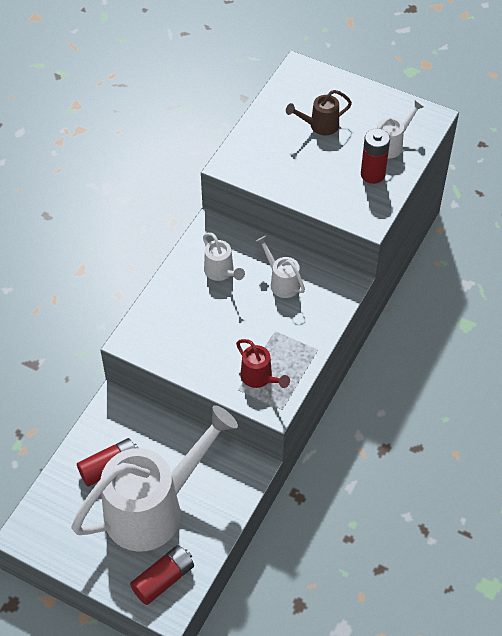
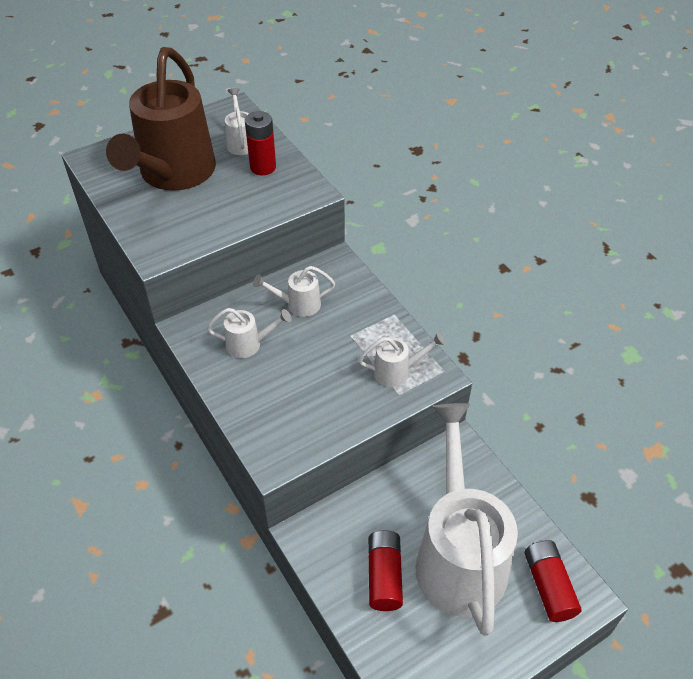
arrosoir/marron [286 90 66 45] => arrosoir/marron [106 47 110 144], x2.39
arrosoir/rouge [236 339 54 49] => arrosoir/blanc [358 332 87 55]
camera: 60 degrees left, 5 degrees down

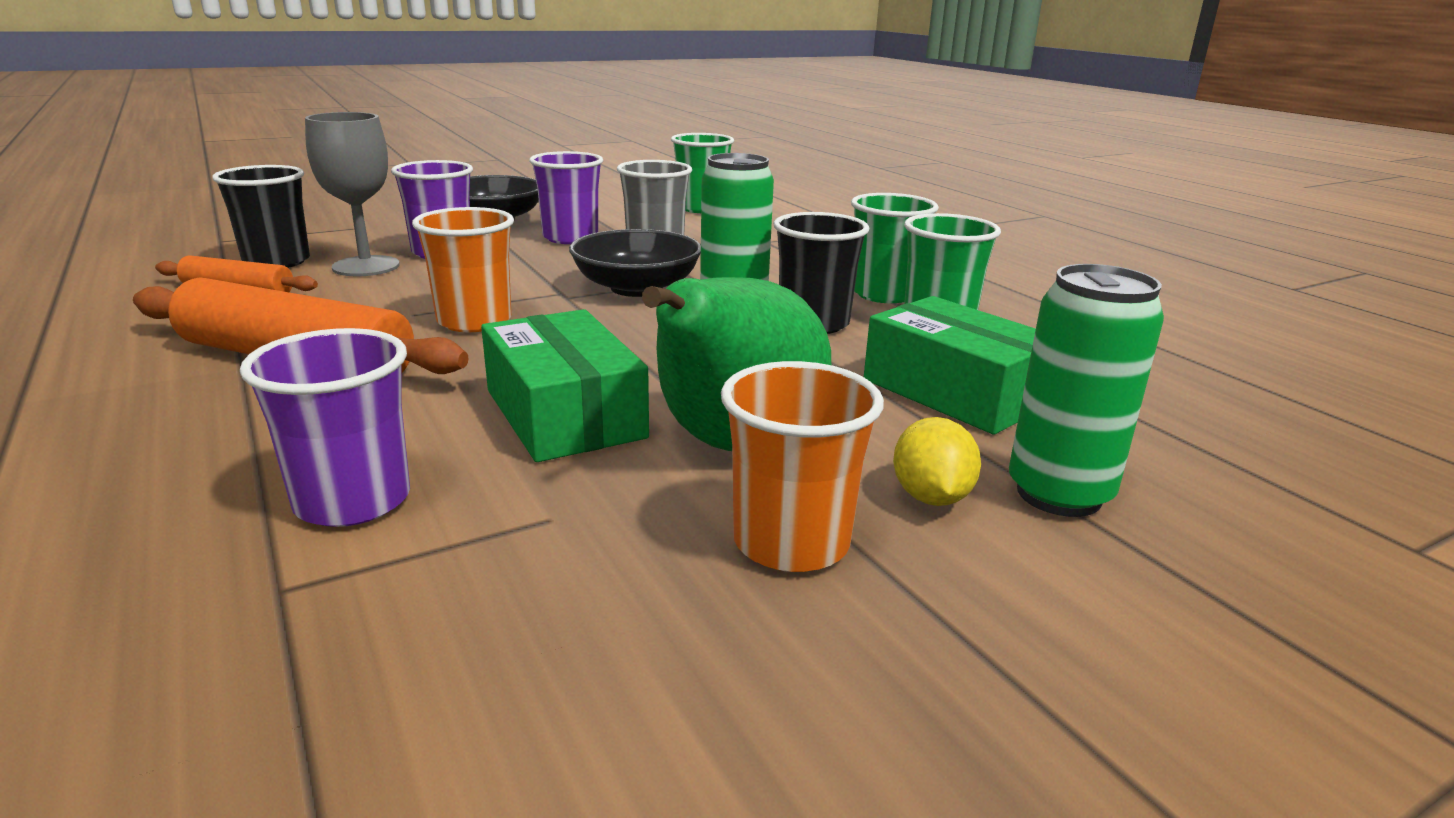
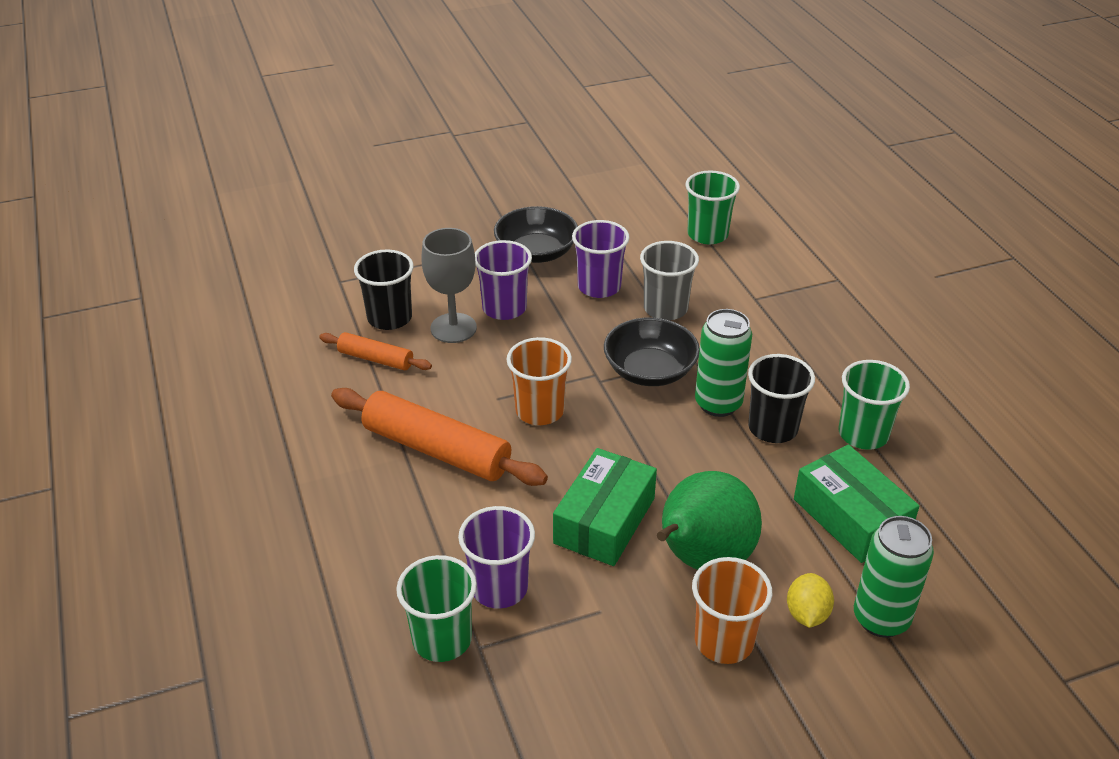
gobelet/vert [851 193 88 110] => gobelet/vert [396 555 81 107], moved
boîte/vert [481 309 168 153] => boîte/vert [553 448 104 118], 45 degrees clockwise
camera: 10 degrees right, 15 degrees up

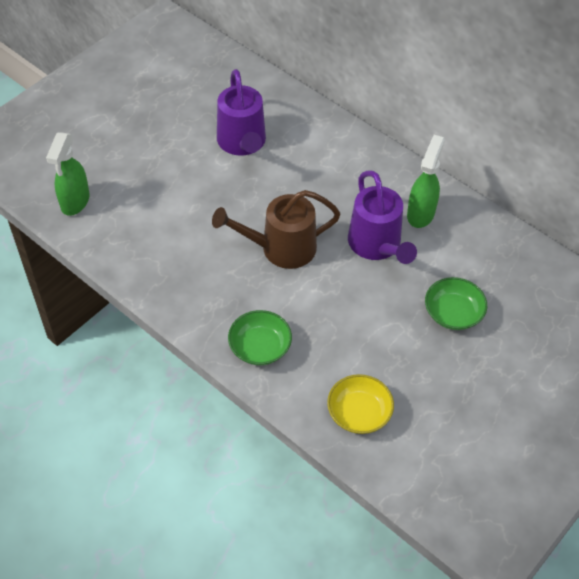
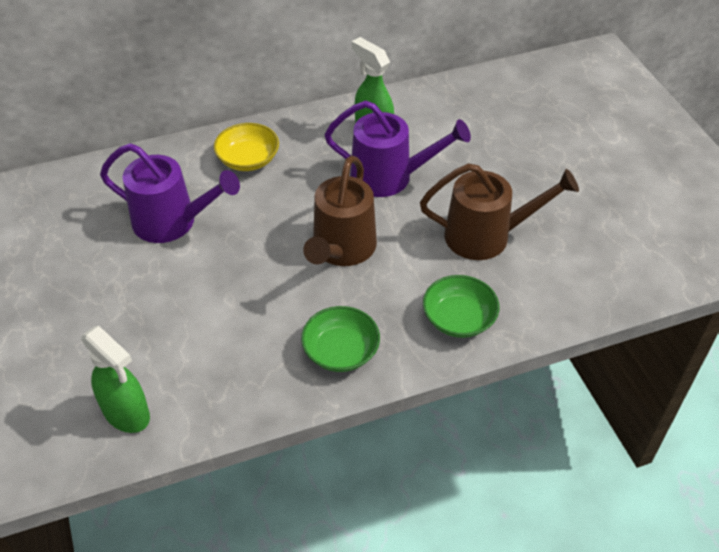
bol/jaune [327 374 67 60] => bol/jaune [214 123 65 48], moved
bol/vert [425 277 62 53] => bol/vert [301 306 79 66], moved
nothing => arrosoir/marron [420 163 159 97]
camera: 60 degrees left, 5 degrees down

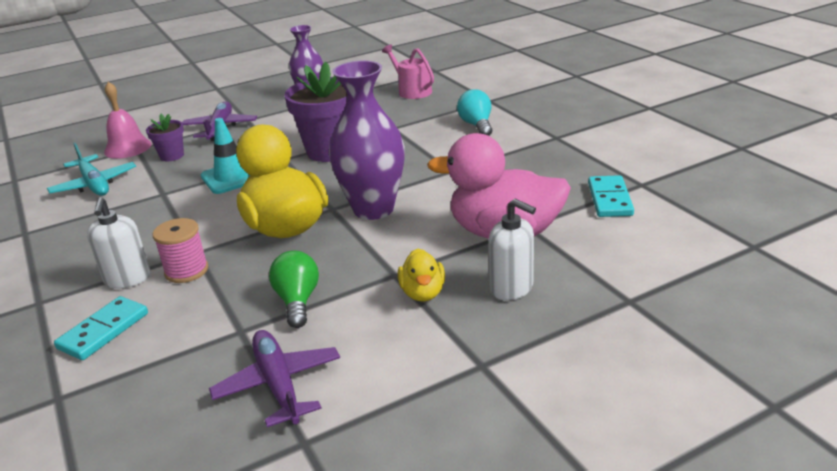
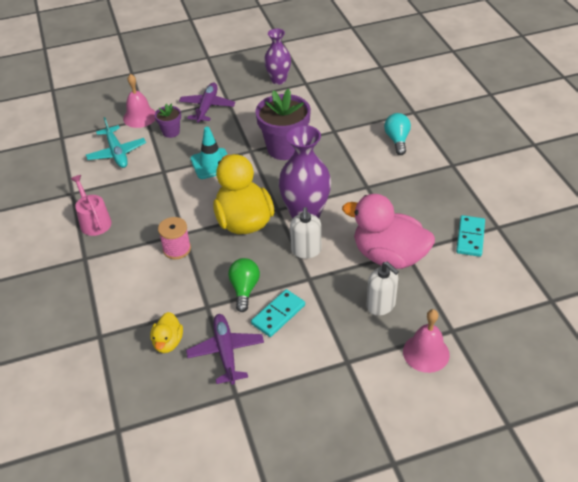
arrosoir/rose [382 45 52 54] => arrosoir/rose [71 175 41 61], moved
canard/jaune [398 248 47 53] => canard/jaune [150 312 33 41], moved
domino/turquoise [54 296 94 64] => domino/turquoise [251 289 54 48], moved
distributeur de savon/blanc [87 197 63 92] => distributeur de savon/blanc [290 207 31 52], moved
nothing => cloche/rose [403 309 47 64]
camera: 10 degrees right, 15 degrees up

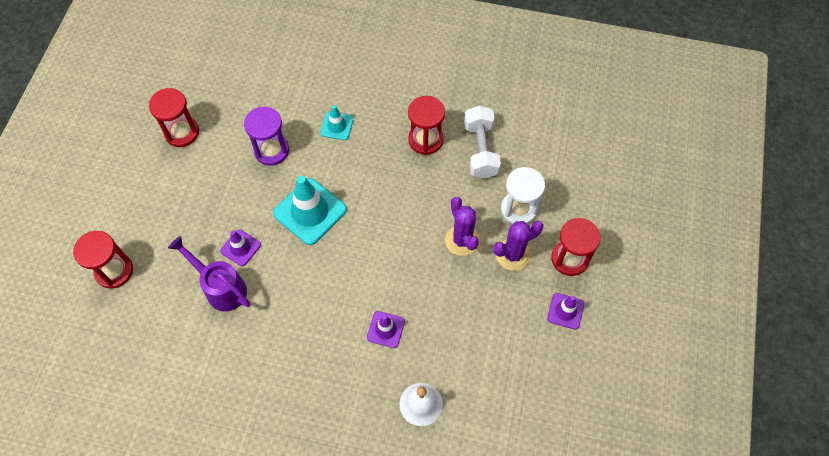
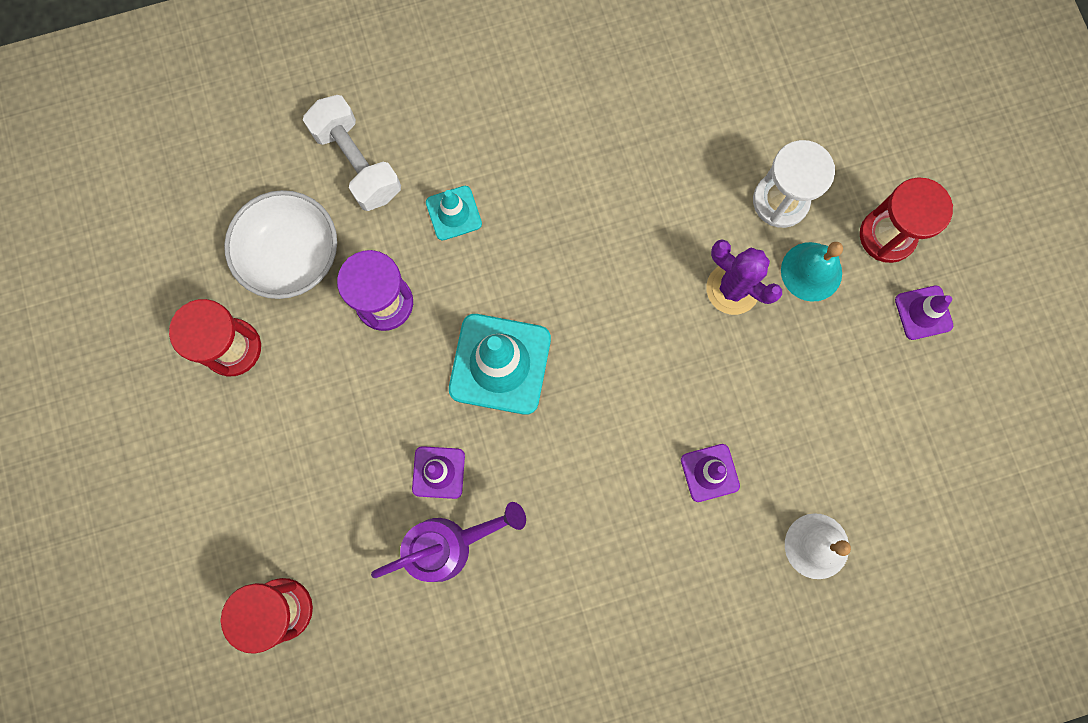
nothing => bol/blanc [224 190 113 109]
haltère/blanc [464 105 37 74] => haltère/blanc [303 95 98 116], moved
arrosoir/violet [168 236 82 76] => arrosoir/violet [371 502 155 80], 150 degrees clockwise
cactus/violet [493 221 50 50] => cloche/turquoise [781 242 62 60]
sablier/rouge [408 96 37 59] => nothing
camera: 30 degrees left, 15 degrees up

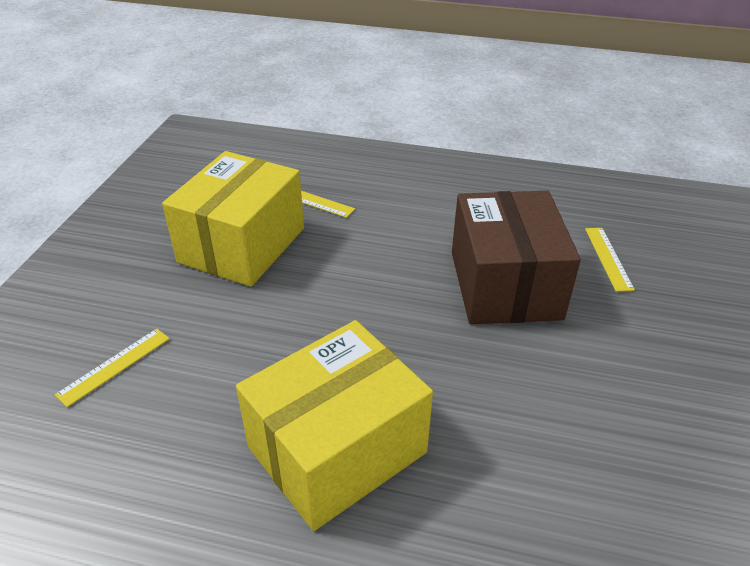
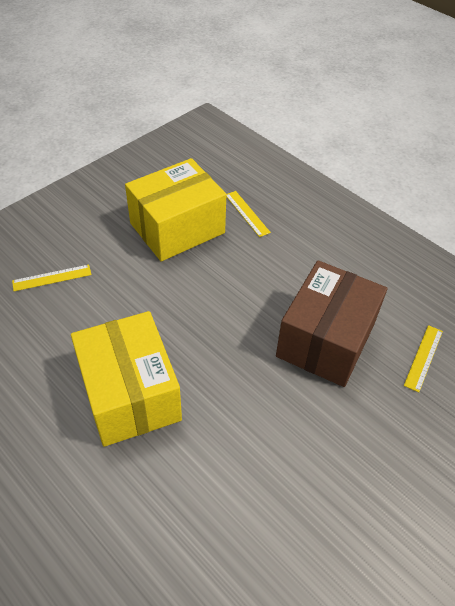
boîte/jaune [236 320 197 211] => boîte/jaune [71 311 111 136], 75 degrees clockwise
camera: 30 degrees right, 10 degrees up

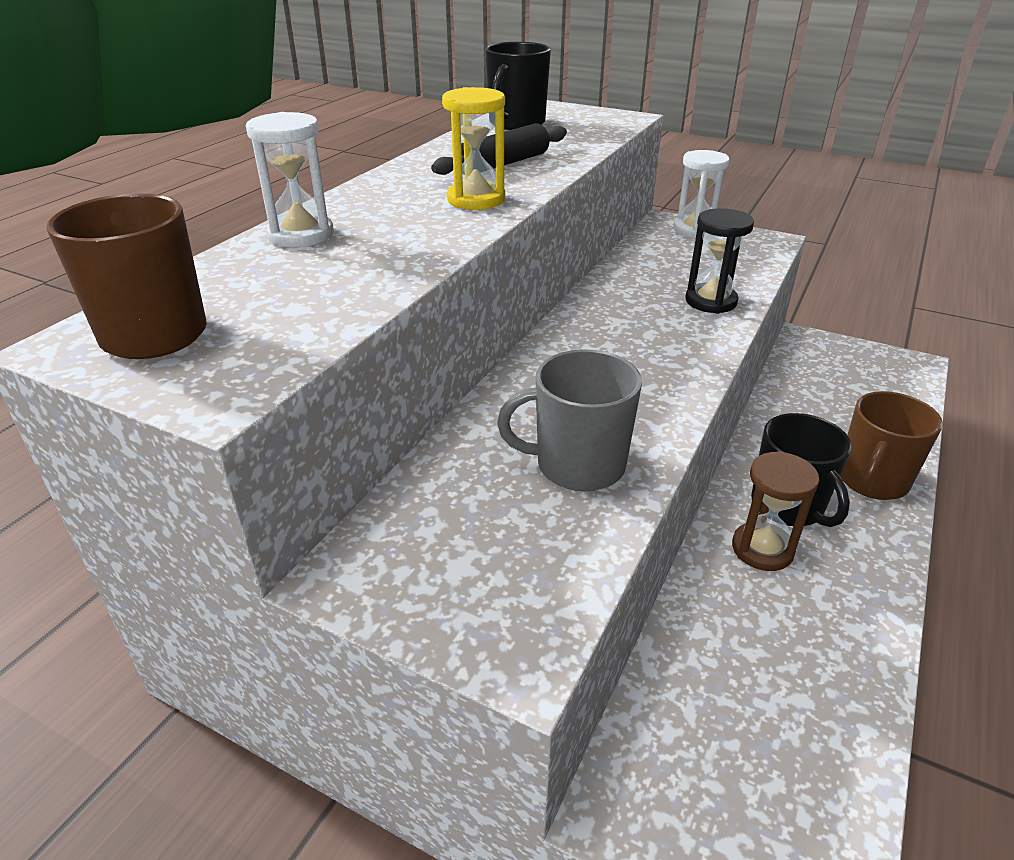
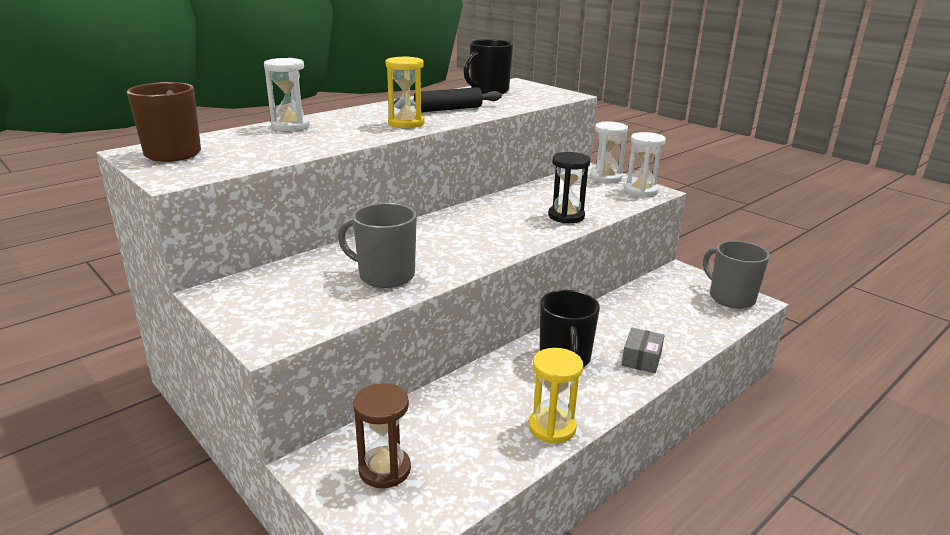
sablier/marron [732 451 87 120] => sablier/marron [353 383 58 105], moved
nothing => sablier/jaune [529 348 54 96]
tasse/marron [841 391 102 109] => boîte/gris [622 328 43 45]
nothing => sablier/blanc [624 132 42 65]
nothing => tasse/gris [703 241 67 68]
camera: 20 degrees right, 10 degrees down

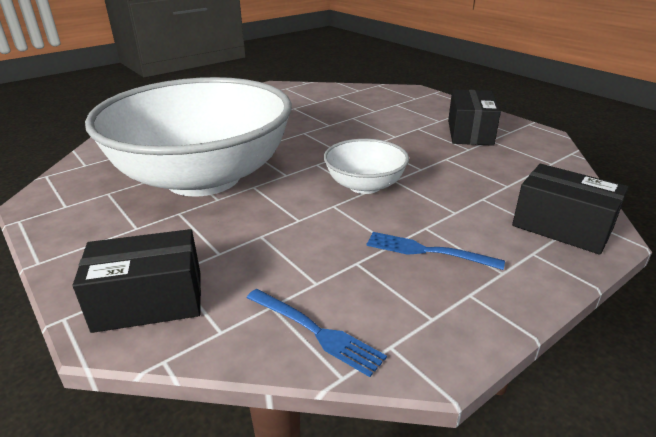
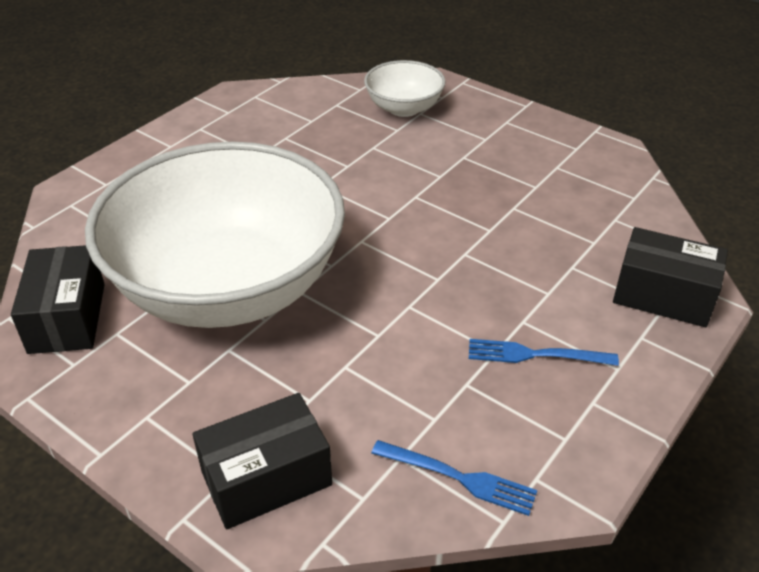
boîte/noir [448 90 53 56] => boîte/noir [11 245 94 109], moved
bol/blanc [324 139 85 55] => bol/blanc [364 60 82 57], moved
camera: 15 degrees left, 10 degrees up

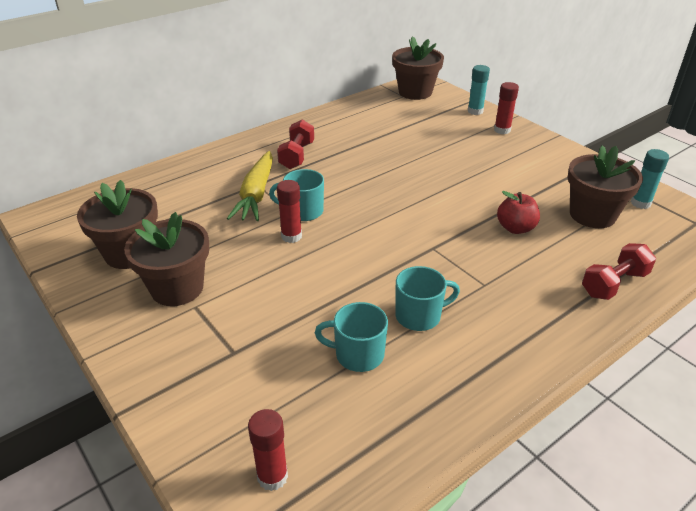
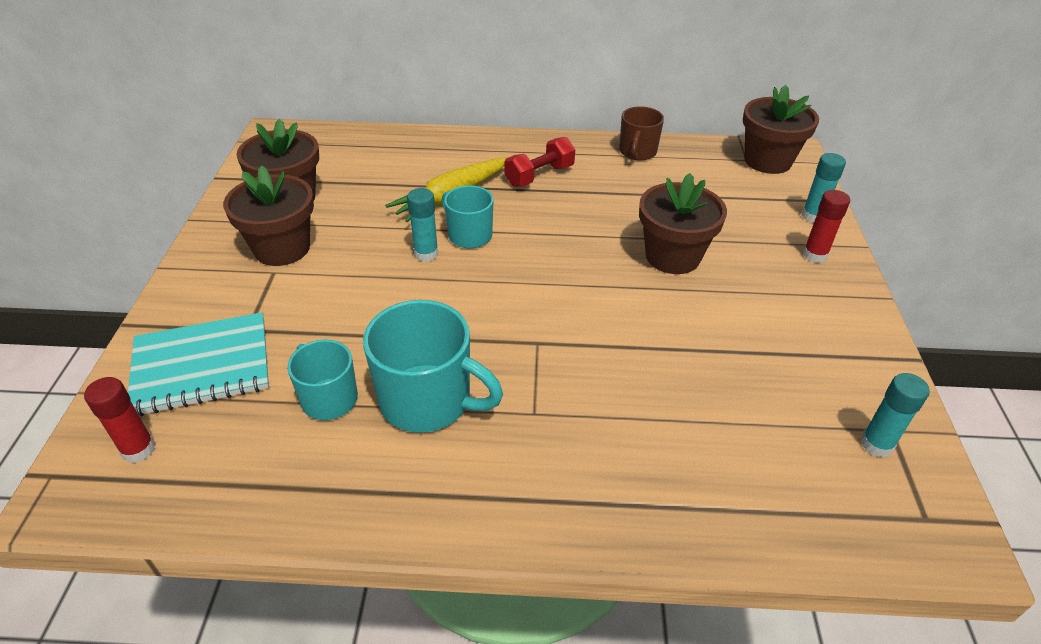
nothing => carnet/turquoise [128 312 141 104]
tasse/turquoise [395 266 65 65] => tasse/turquoise [363 300 140 133], x1.62
bâton de colle/rouge [277 180 25 63] => bâton de colle/turquoise [407 188 31 74]
nothing => tasse/marron [619 106 45 54]
pot de fleurs/marron [567 145 76 83] => pot de fleurs/marron [639 173 88 101], moved
pomme/rouge [497 191 43 43] => nothing
haltère/rouge [582 243 74 57] => nothing
camera: 40 degrees right, 5 degrees up

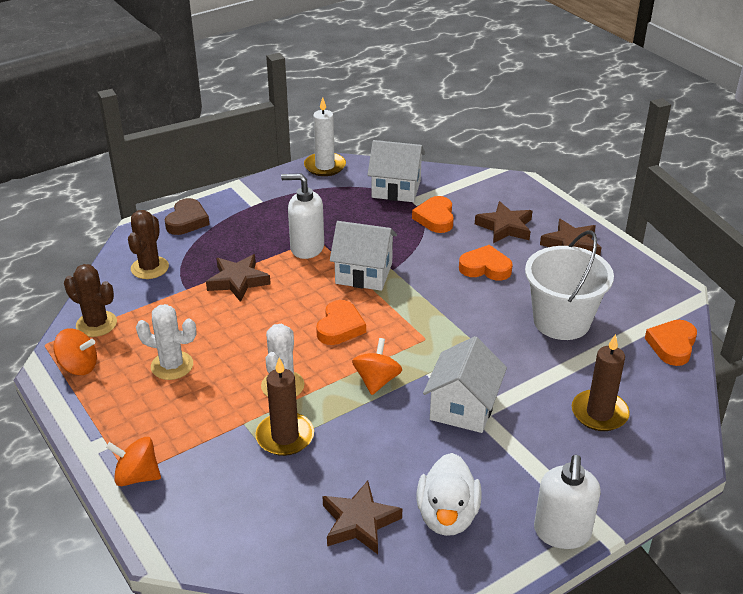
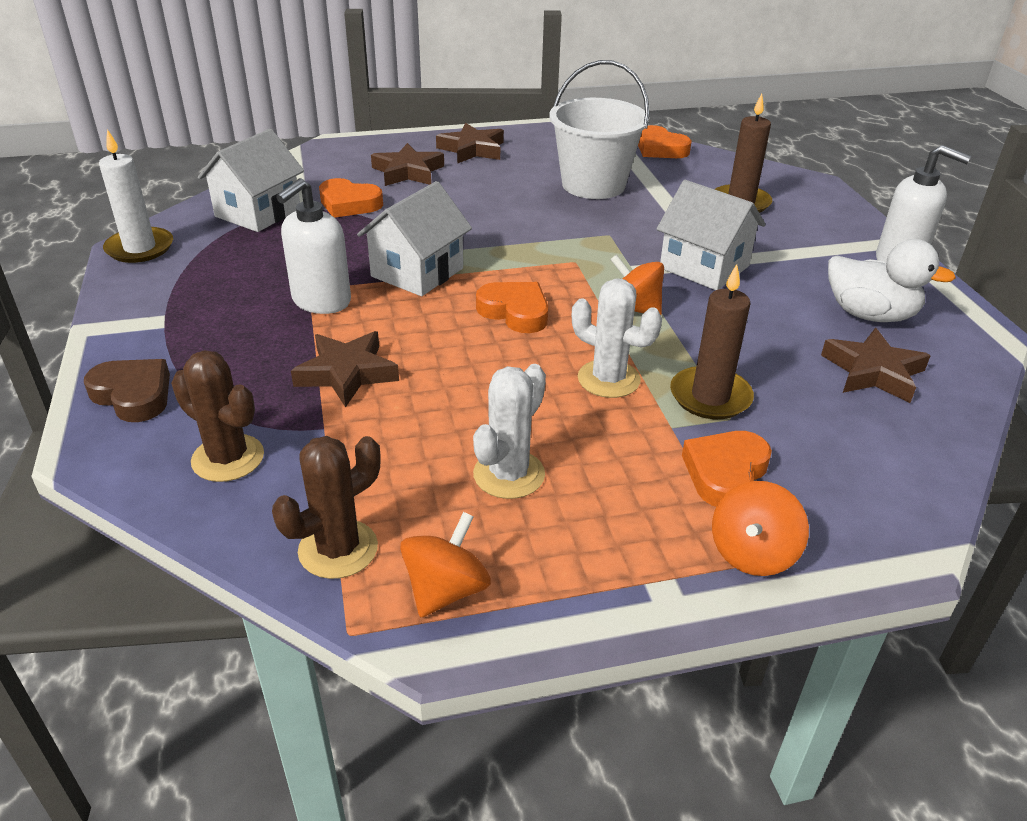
cœur/orange [459 245 54 36] => cœur/orange [682 431 90 76], moved
camera: 70 degrees left, 0 degrees up

